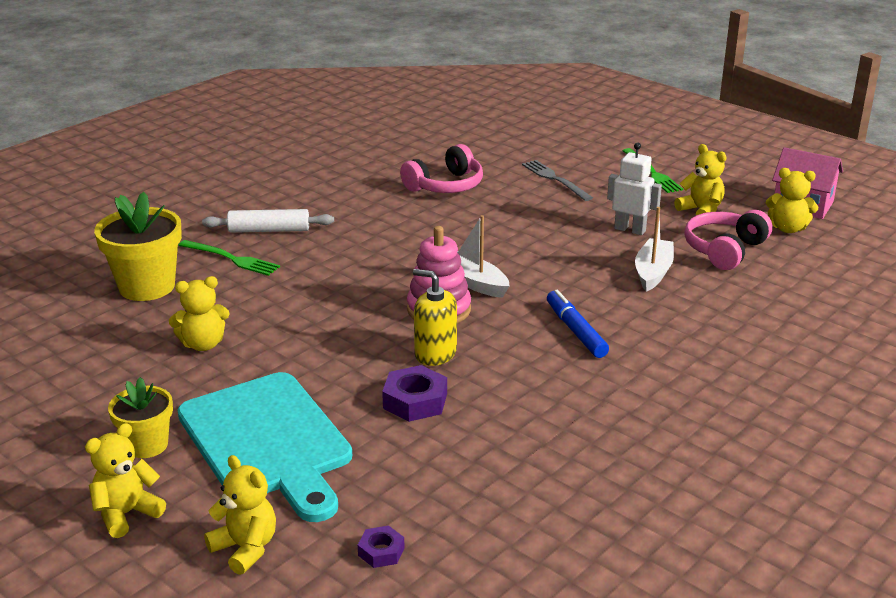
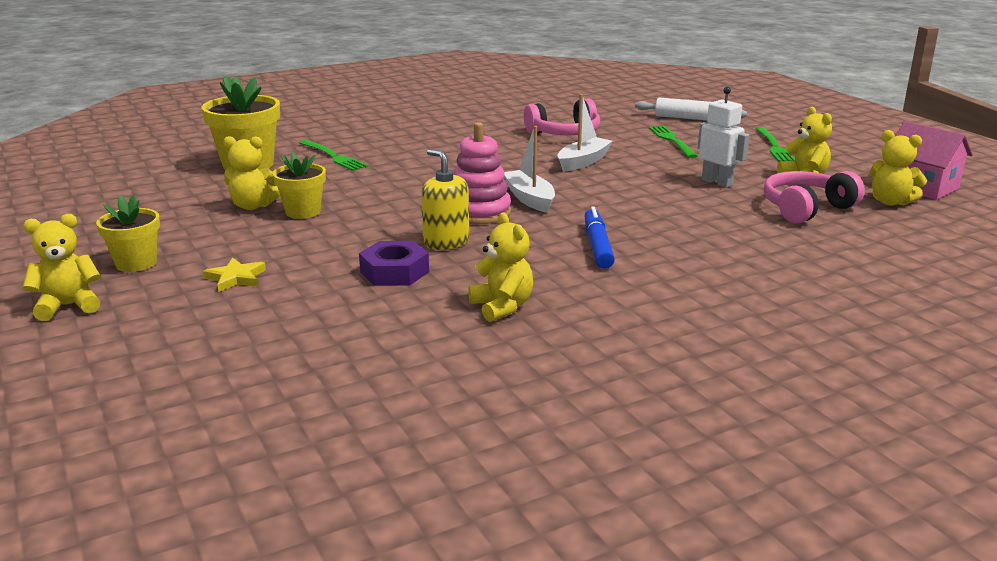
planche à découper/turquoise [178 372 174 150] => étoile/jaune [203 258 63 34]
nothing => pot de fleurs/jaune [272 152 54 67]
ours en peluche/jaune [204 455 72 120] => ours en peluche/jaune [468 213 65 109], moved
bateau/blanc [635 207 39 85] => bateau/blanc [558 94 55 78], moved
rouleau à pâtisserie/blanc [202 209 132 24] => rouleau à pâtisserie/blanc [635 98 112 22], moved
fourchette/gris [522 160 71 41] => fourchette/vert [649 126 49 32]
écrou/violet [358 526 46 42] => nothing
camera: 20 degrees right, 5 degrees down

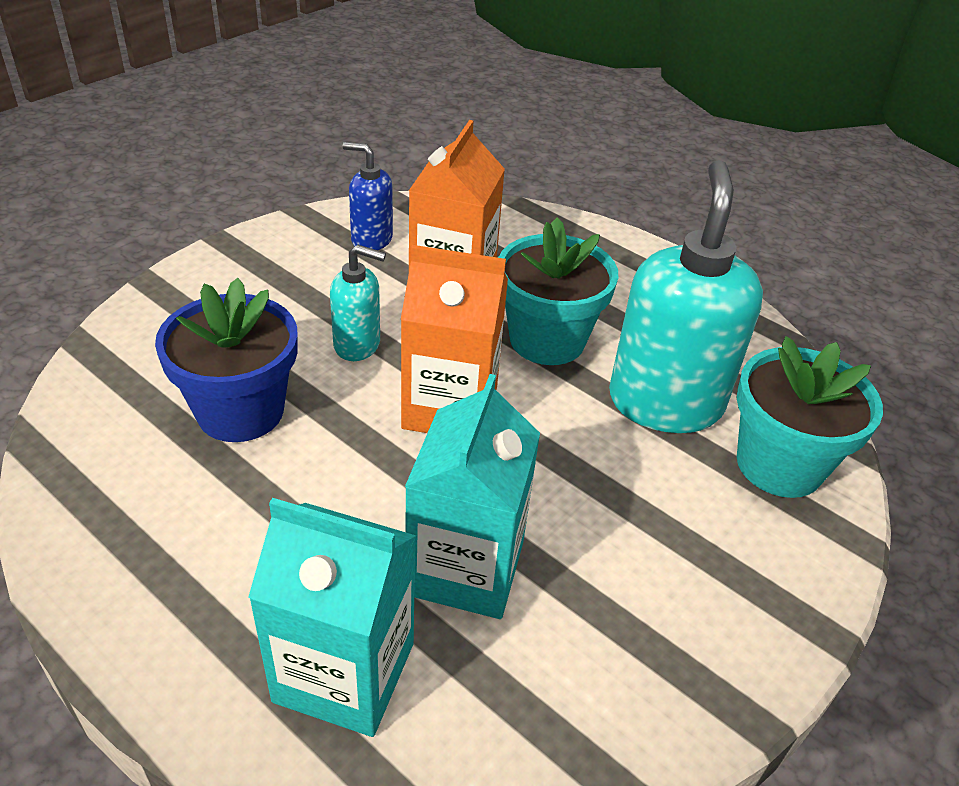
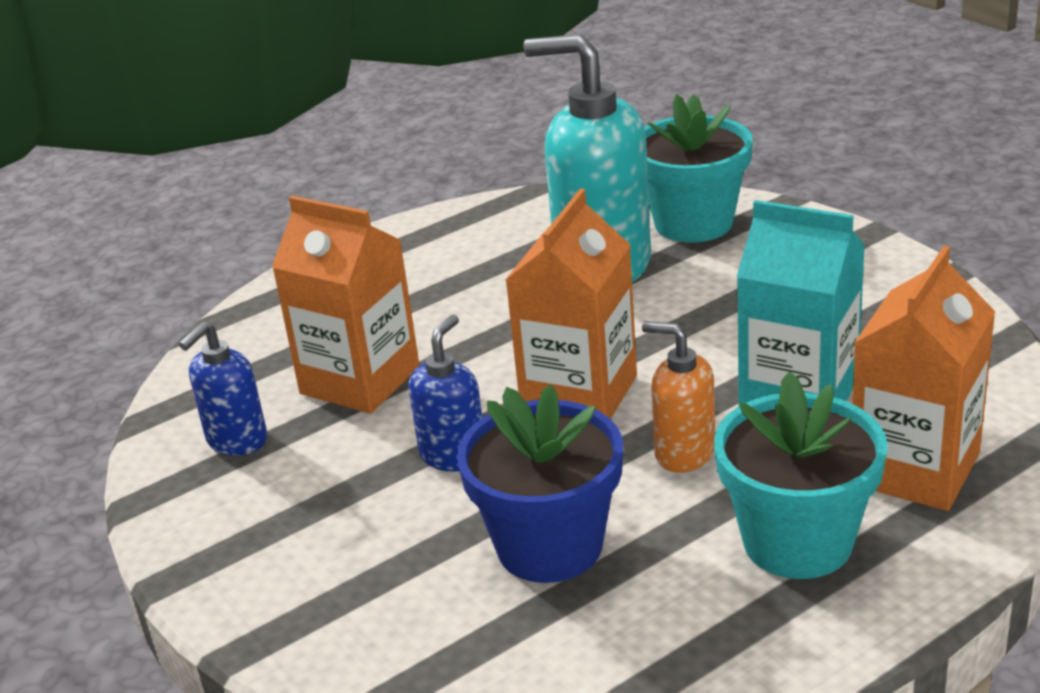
distributeur de savon/turquoise [330 245 56 116] => distributeur de savon/bleu [408 315 74 156]
nothing => distributeur de savon/orange [642 321 73 151]
pot de fleurs/turquoise [498 218 120 147] => pot de fleurs/turquoise [714 372 174 207], moved
brique de lait/turquoise [248 498 168 239] => brique de lait/orange [852 246 143 265]
camera: 70 degrees left, 10 degrees down

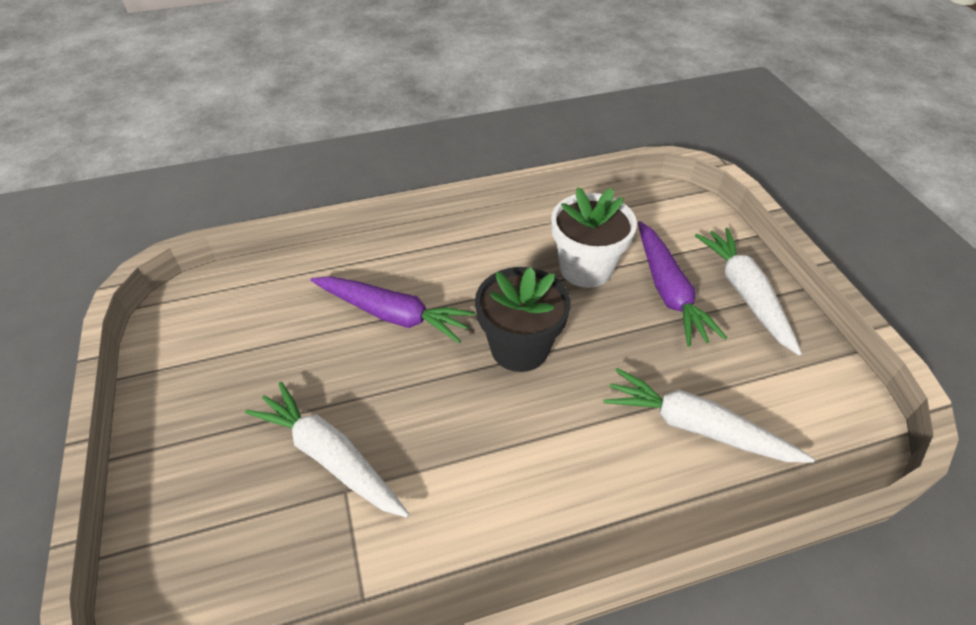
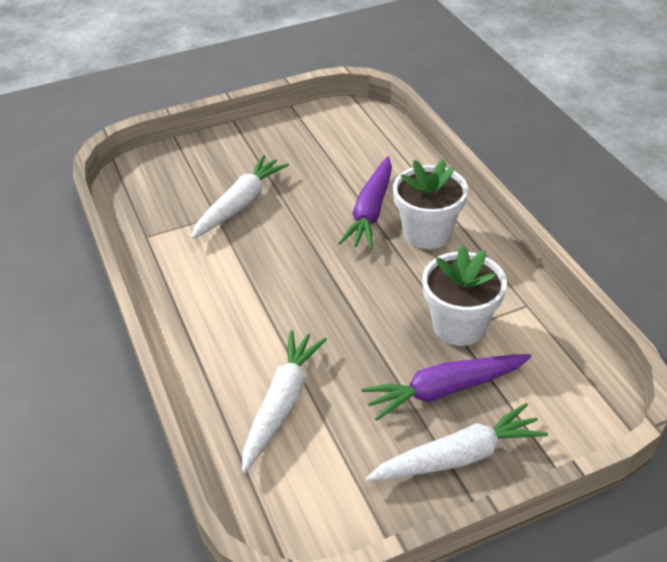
nothing => pot de fleurs/blanc [393 159 75 90]
pot de fleurs/noir [475 267 96 105] => nothing
camera: 85 degrees right, 5 degrees down

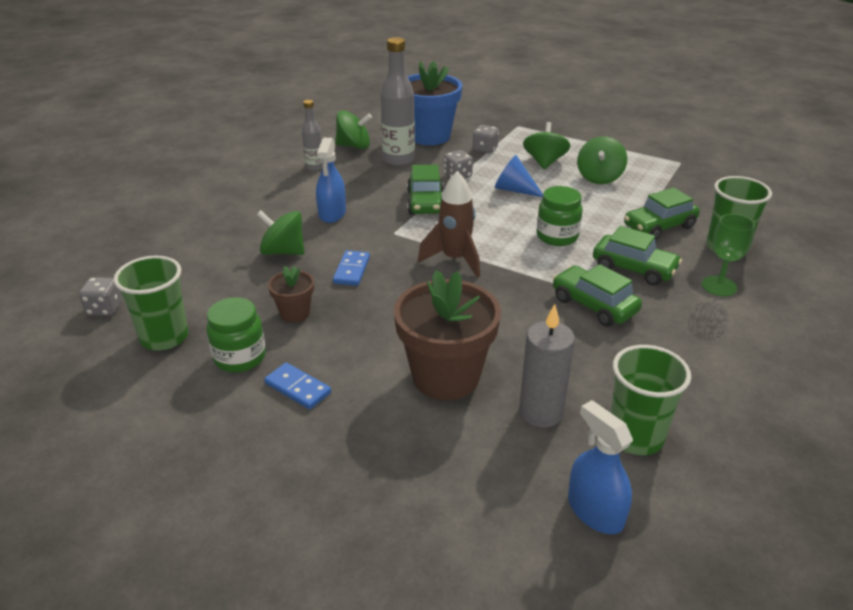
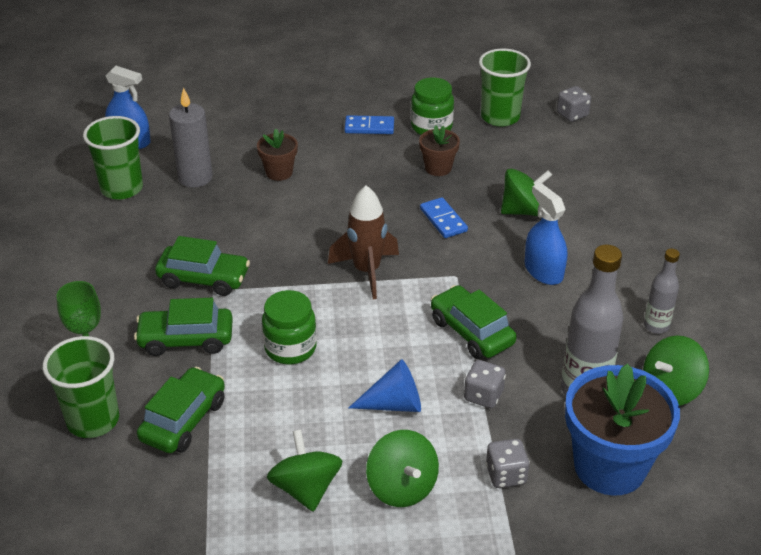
pot de fleurs/marron [394 270 107 130] => pot de fleurs/marron [257 129 41 52], x0.49
camera: 145 degrees right, 5 degrees up

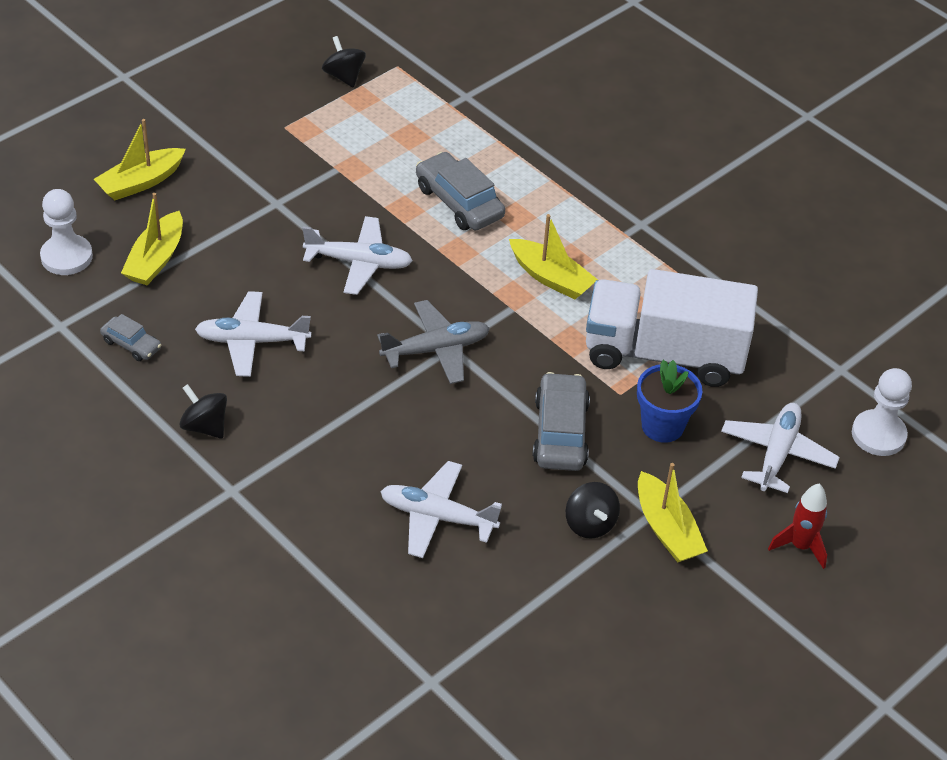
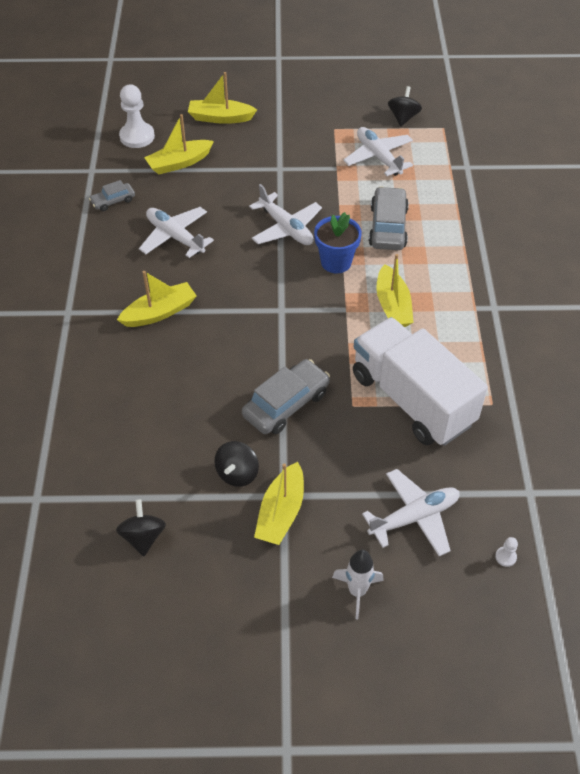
voiture/gris [100 314 61 47] => voiture/gris [89 180 46 31], 75 degrees clockwise
toupie/noir [179 384 48 55] => toupie/noir [116 499 50 57], moved
nothing => bateau/jaune [117 271 80 56]
pot de fleurs/bleu [637 360 66 83] => pot de fleurs/bleu [314 212 48 62], moved
fusée/rouge [768 484 59 85] => fusée/blanc [332 550 52 69]
avion/blanc [380 461 122 97] => avion/blanc [343 127 70 49], moved
pion/blanc [852 368 60 88] => pion/blanc [495 537 23 30], x0.43
avion/gris [377 300 113 84] => nothing
camera: 45 degrees right, 5 degrees up

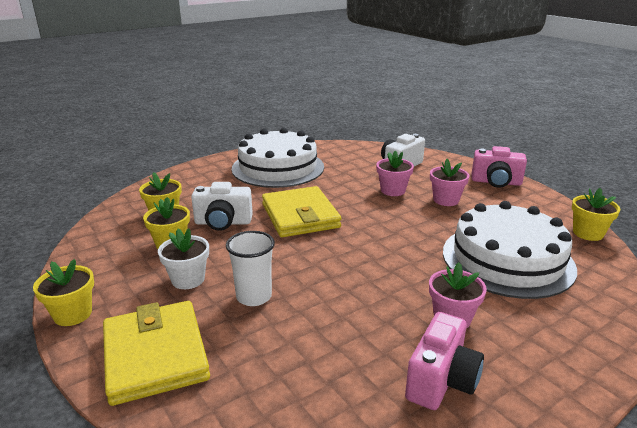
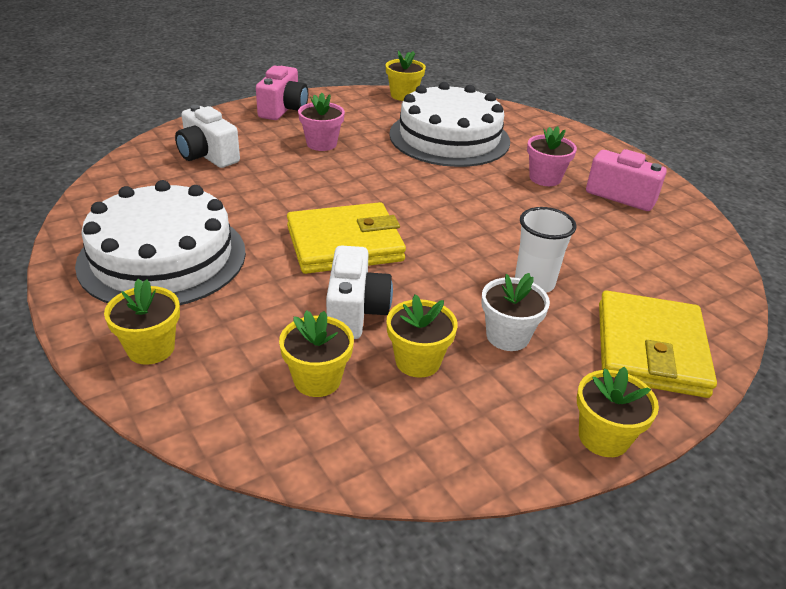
nothing => pot de fleurs/jaune [104 279 76 86]
portefeuille/jaune [103 301 107 105] => portefeuille/jaune [599 291 118 107], 60 degrees counterclockwise
pot de fleurs/rose [376 151 38 45] => nothing
camera: 90 degrees left, 10 degrees up

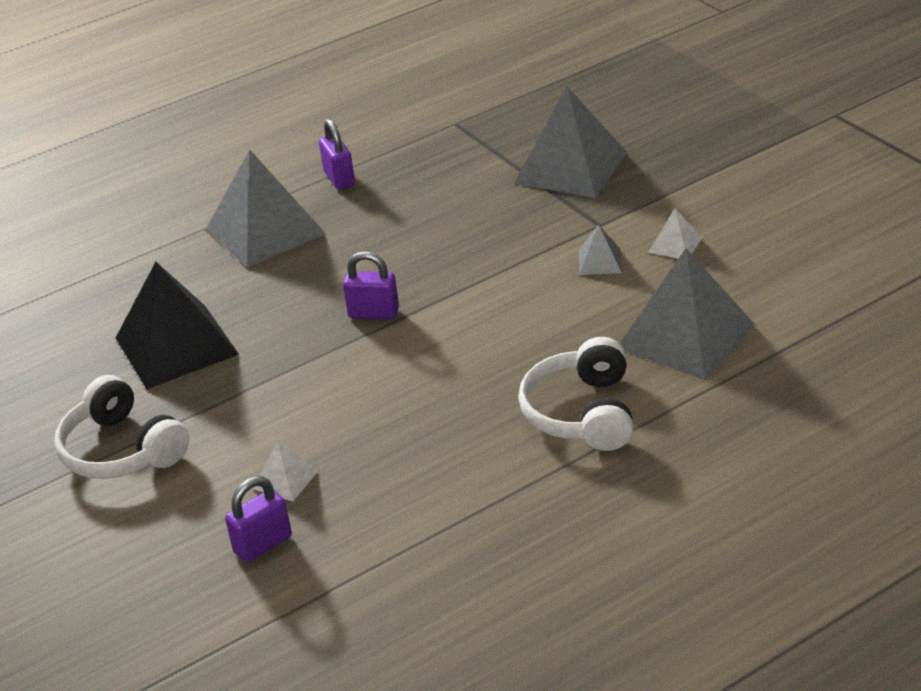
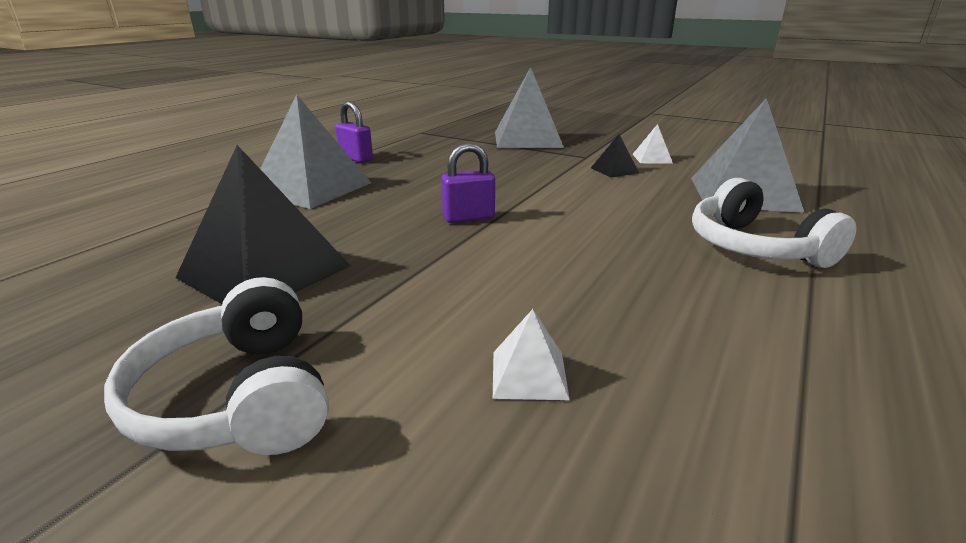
casque audio/blanc [54 375 135 104] => casque audio/blanc [104 277 225 178], 45 degrees clockwise
pyramide/gris [579 224 43 51] => pyramide/noir [591 134 48 44]
cadenas/violet [225 476 67 86] => nothing
camera: 30 degrees left, 10 degrees down

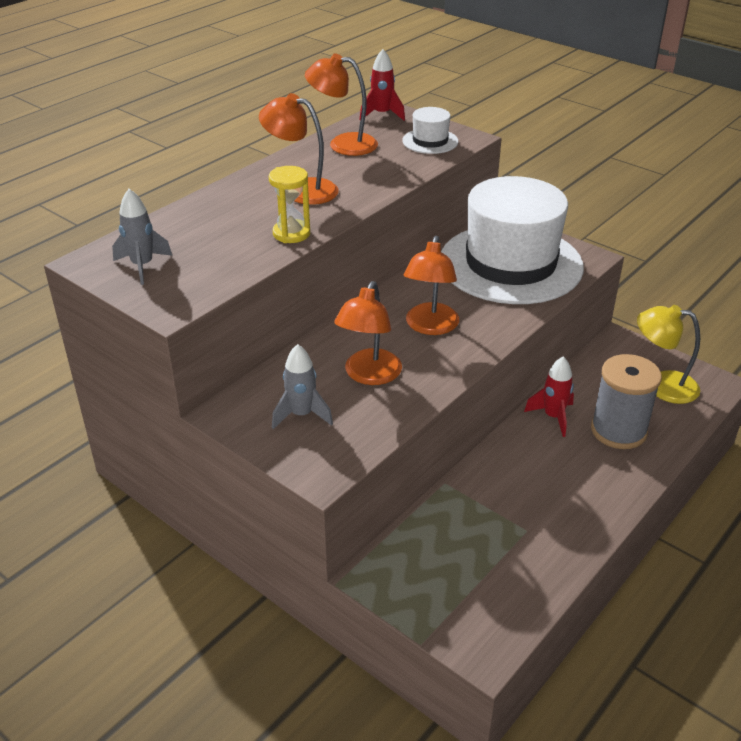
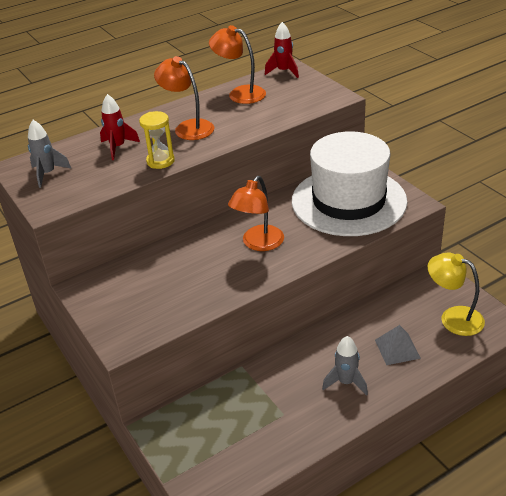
fusée/rouge [524 357 50 80] => fusée/rouge [100 94 40 66], moved
fusée/gris [272 344 61 85] => fusée/gris [322 336 46 60], moved
bobine/gris [591 354 71 95] => pyramide/gris [375 325 46 40]
lampe/orange [334 281 68 104] => nothing
chapeau/blanc [402 107 57 47] => nothing
camera: 20 degrees right, 0 degrees up

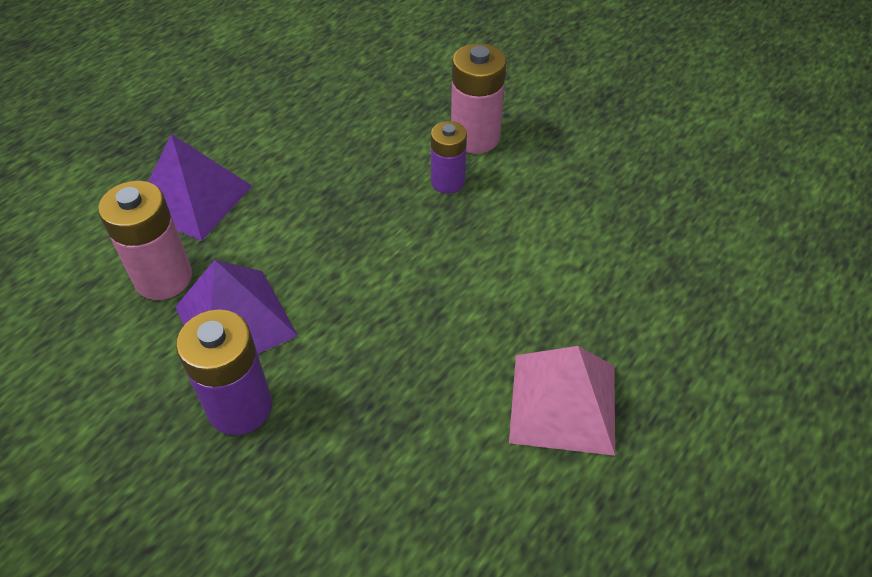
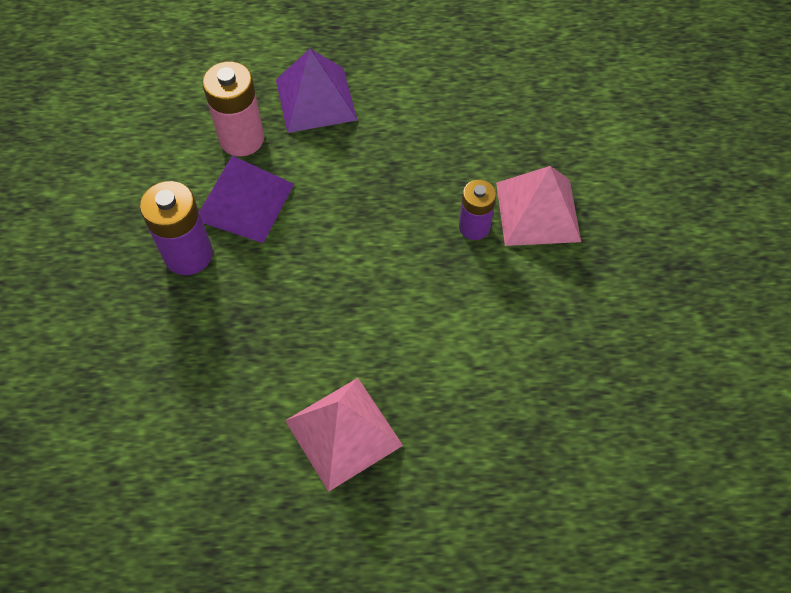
pile/rose [451 43 55 111] => pyramide/rose [496 166 85 80]
camera: 50 degrees right, 10 degrees up

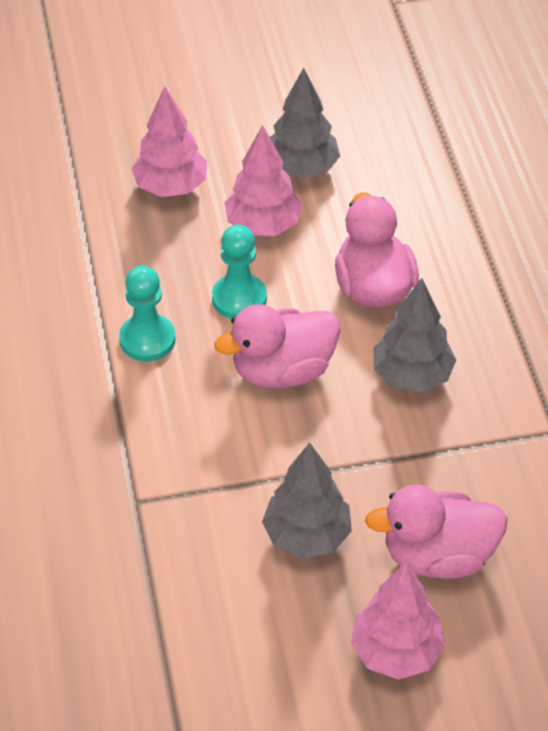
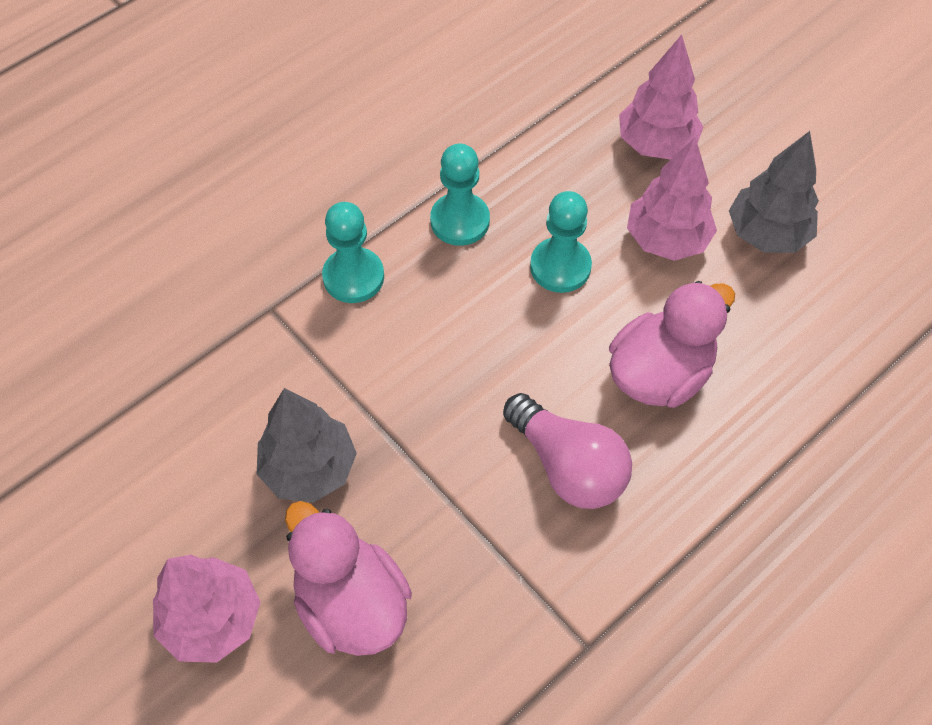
nothing => pion/turquoise [322 202 62 101]
arbre/gris [374 278 82 114] => ampoule/rose [503 393 129 116]
canard/rose [214 304 126 85] => nothing
camera: 60 degrees right, 10 degrees up

